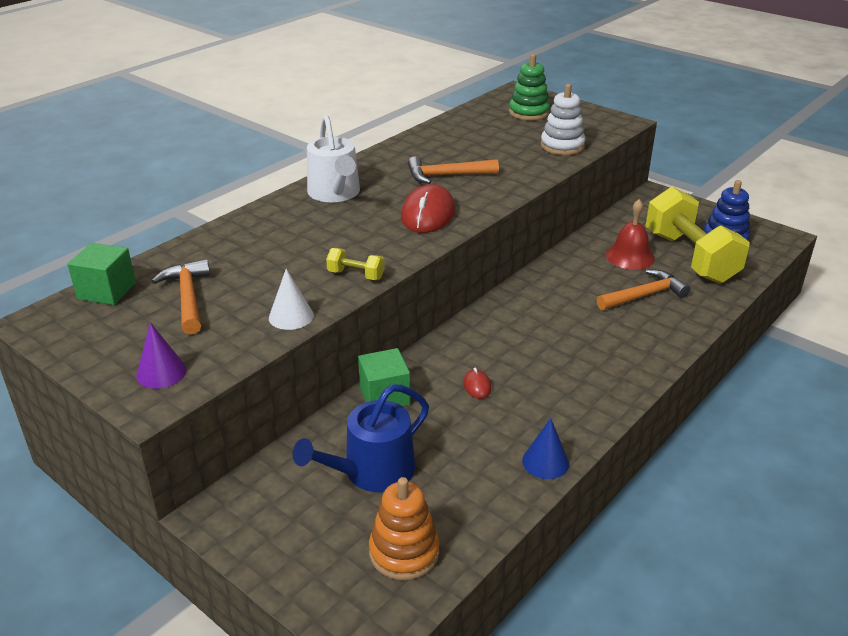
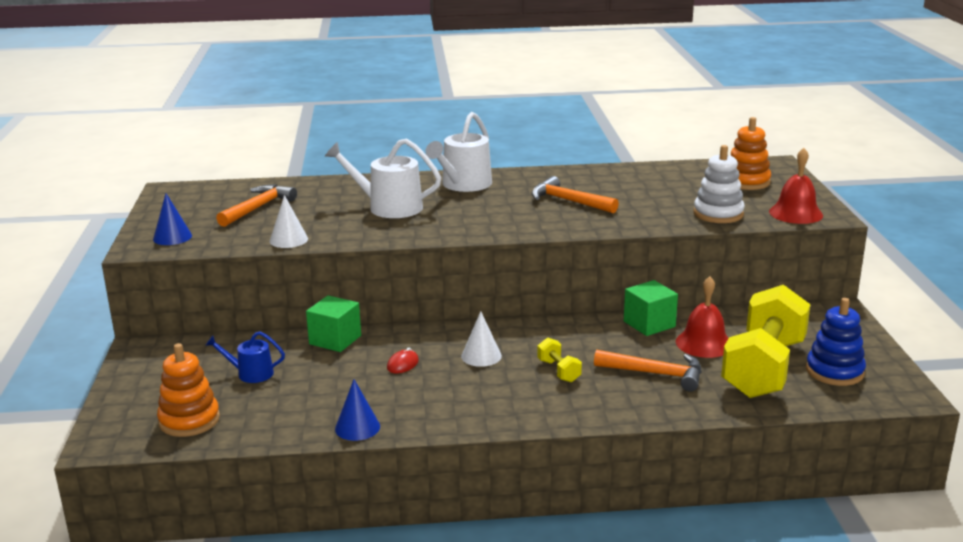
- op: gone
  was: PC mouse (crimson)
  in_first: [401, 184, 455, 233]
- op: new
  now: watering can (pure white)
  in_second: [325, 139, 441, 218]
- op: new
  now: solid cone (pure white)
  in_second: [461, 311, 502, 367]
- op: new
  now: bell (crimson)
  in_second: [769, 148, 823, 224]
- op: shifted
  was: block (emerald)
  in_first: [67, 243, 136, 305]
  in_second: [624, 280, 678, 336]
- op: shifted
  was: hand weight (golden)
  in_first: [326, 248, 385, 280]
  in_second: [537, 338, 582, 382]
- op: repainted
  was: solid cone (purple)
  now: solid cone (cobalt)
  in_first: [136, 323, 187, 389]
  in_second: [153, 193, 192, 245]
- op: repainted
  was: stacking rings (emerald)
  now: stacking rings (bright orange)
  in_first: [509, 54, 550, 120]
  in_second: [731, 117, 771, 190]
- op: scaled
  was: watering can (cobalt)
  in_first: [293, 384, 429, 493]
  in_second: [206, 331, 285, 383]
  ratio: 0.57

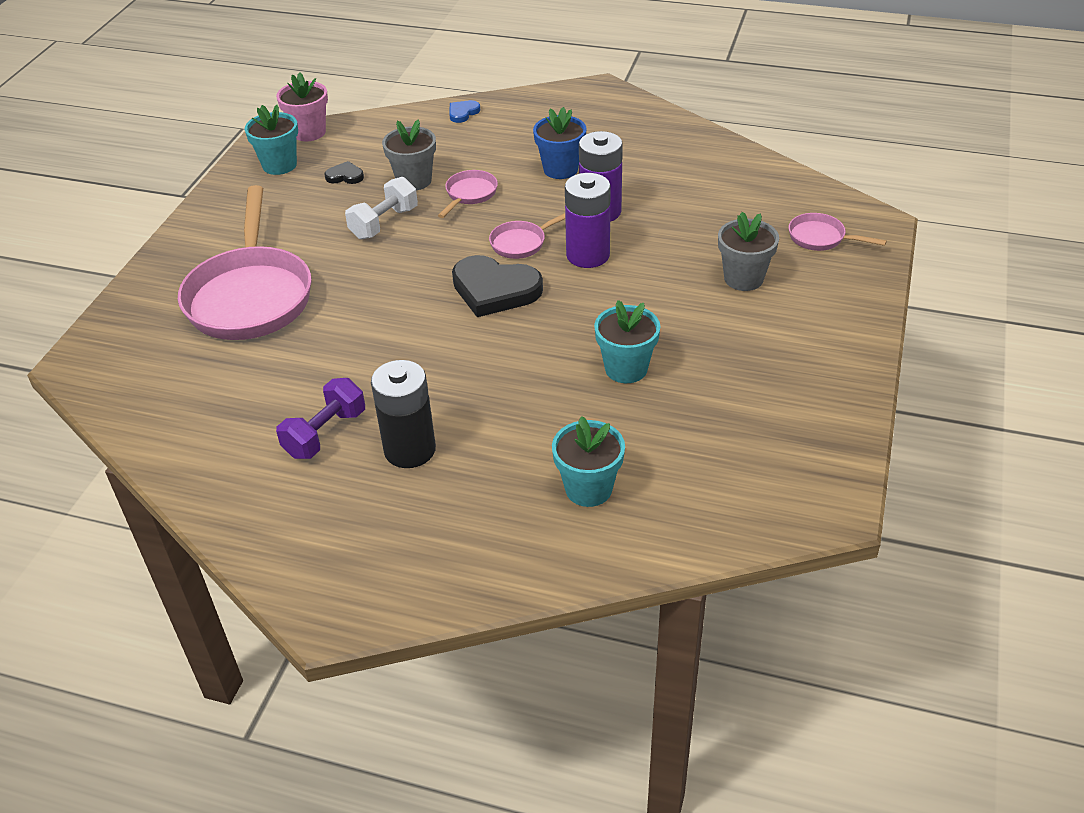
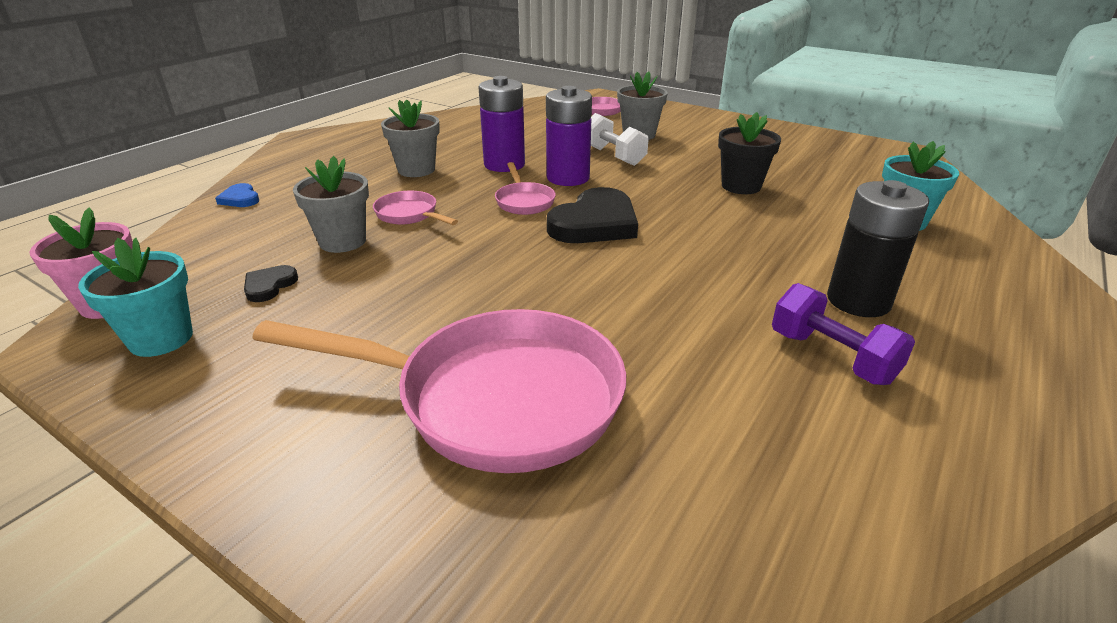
- op: shifted
  was: hand weight (pure white)
  in_first: [345, 177, 418, 240]
  in_second: [591, 113, 649, 166]
- op: repainted
  was: plant pot (cobalt)
  now: plant pot (gray)
  in_first: [533, 107, 587, 179]
  in_second: [381, 99, 440, 177]
- op: repainted
  was: plant pot (turquoise)
  now: plant pot (jet-black)
  in_first: [594, 300, 660, 383]
  in_second: [718, 112, 781, 194]

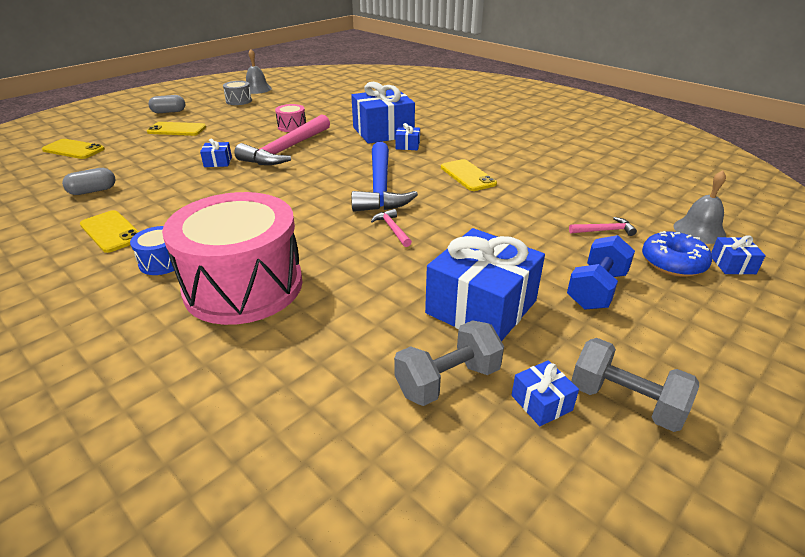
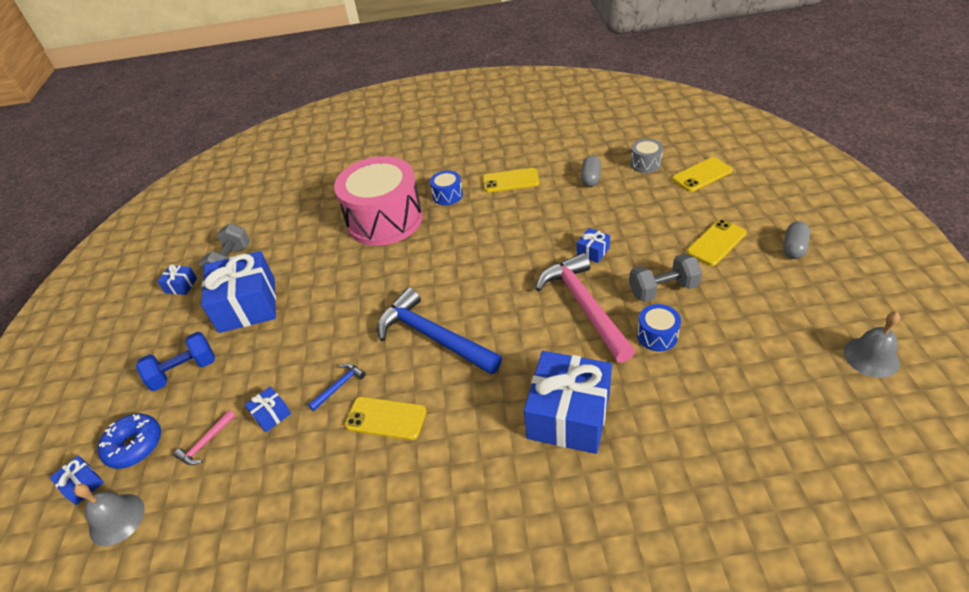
- op: gone
  was: hammer (rose-pink)
  in_first: [371, 209, 412, 247]
- op: new
  now: hammer (cobalt)
  in_second: [308, 363, 366, 411]
- op: shifted
  was: drum (gray)
  in_first: [223, 81, 252, 105]
  in_second: [630, 139, 663, 173]
- op: shifted
  was: wrapped gift (cobalt)
  in_first: [395, 123, 420, 150]
  in_second: [245, 387, 291, 432]
- op: shifted
  was: hand weight (gray)
  in_first: [571, 338, 699, 432]
  in_second: [629, 254, 702, 302]
- op: repainted
  was: drum (rose-pink)
  now: drum (cobalt)
  in_first: [275, 104, 306, 132]
  in_second: [637, 304, 681, 351]
- op: rotated
  was: hand weight (cobalt)
  in_first: [567, 235, 635, 310]
  in_second: [136, 332, 215, 391]
  clockwise: 75

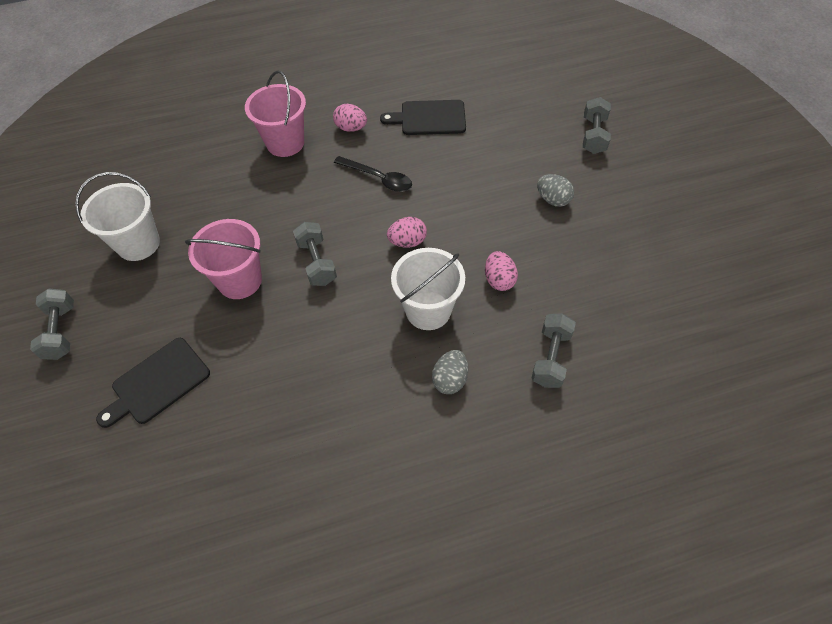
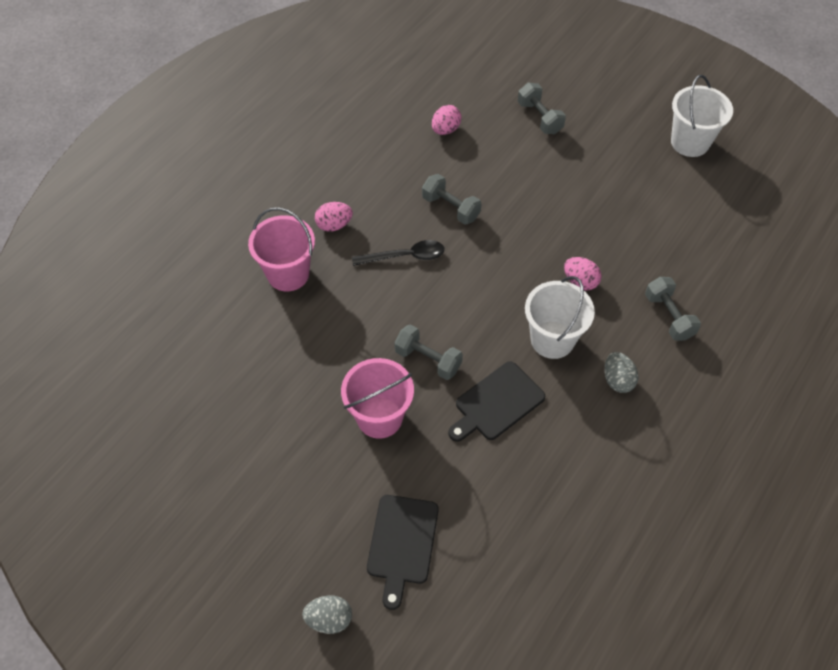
- op: shifted
  was: hand weight (gray)
  in_first: [30, 288, 74, 360]
  in_second: [422, 174, 482, 225]
- op: shifted
  was: bucket (pure white)
  in_first: [75, 172, 160, 261]
  in_second: [671, 75, 733, 157]
- op: shifted
  was: bread board (jet-black)
  in_first: [380, 100, 466, 135]
  in_second: [448, 361, 545, 442]
- op: shifted
  was: egg shape (rose-pink)
  in_first: [387, 217, 427, 248]
  in_second: [432, 105, 462, 135]
- op: shifted
  was: egg shape (gray)
  in_first: [537, 174, 574, 207]
  in_second: [302, 595, 352, 634]

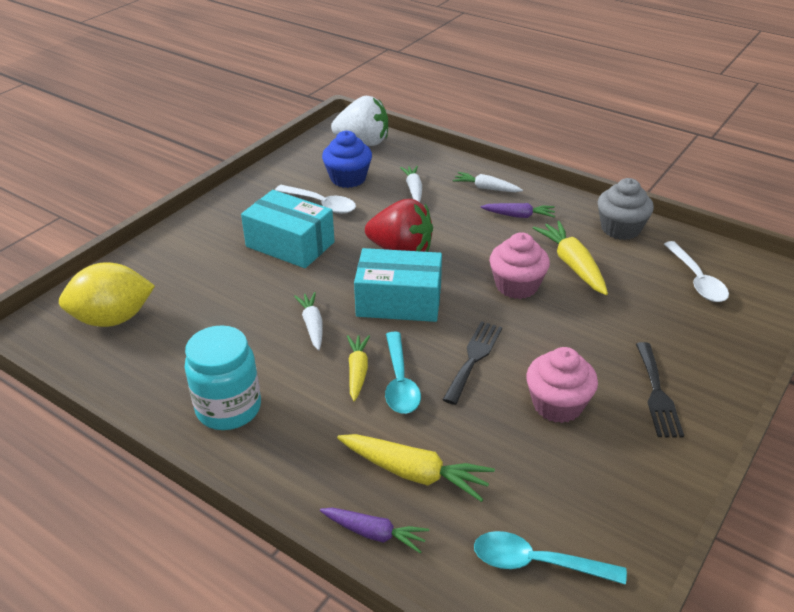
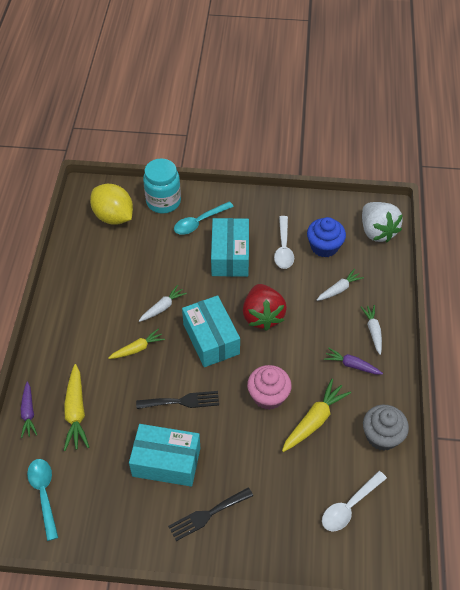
- op: shifted
  was: jam jar (turquoise)
  in_first: [185, 325, 261, 430]
  in_second: [143, 158, 181, 213]
- op: shifted
  was: spoon (turquoise)
  in_first: [385, 331, 421, 414]
  in_second: [174, 201, 234, 235]
- op: swapped
  was: fairy cake (rose-pink)
  now: package (turquoise)
  in_first: [526, 347, 598, 423]
  in_second: [129, 424, 200, 487]
- op: rotated
  was: root vegetable (purple)
  in_first: [480, 203, 555, 218]
  in_second: [324, 347, 383, 375]
  clockwise: 135

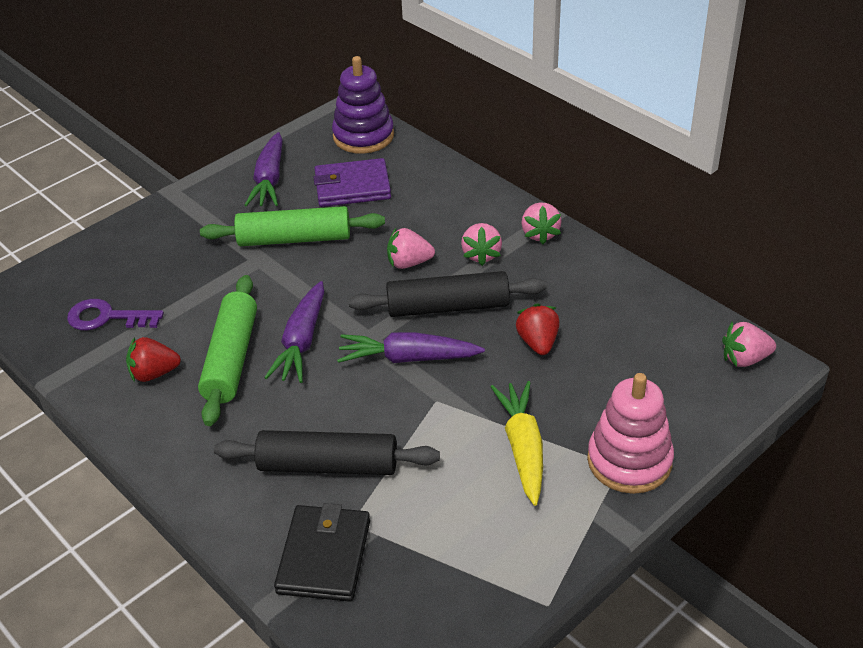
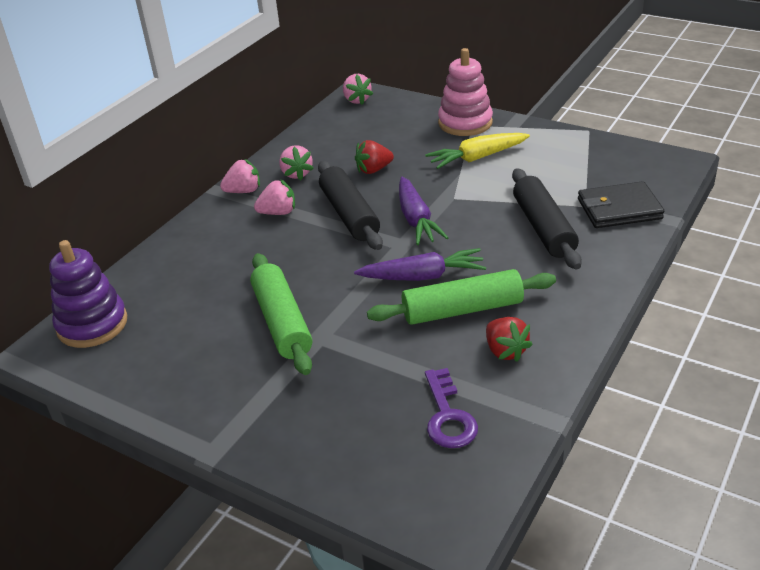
- op: gone
  was: root vegetable (purple)
  in_first: [245, 132, 283, 207]
- op: gone
  was: wallet (purple)
  in_first: [313, 158, 391, 207]
- op: shifted
  was: toy strawberry (rose-pink)
  in_first: [387, 228, 435, 269]
  in_second: [279, 145, 314, 180]

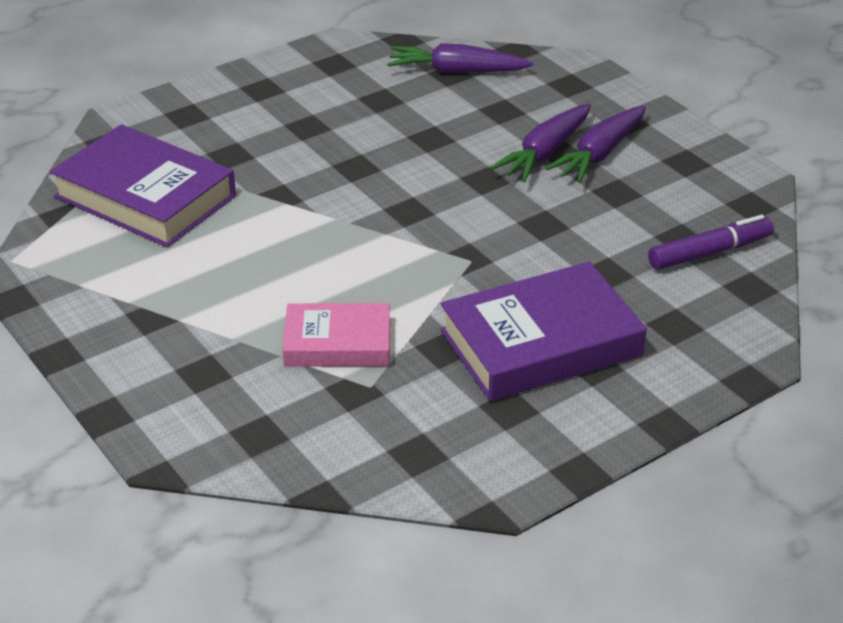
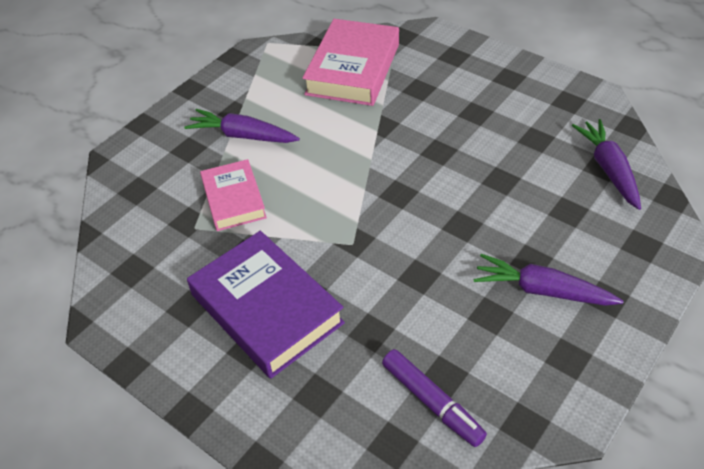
- op: shifted
  was: root vegetable (purple)
  in_first: [490, 104, 591, 182]
  in_second: [184, 109, 300, 143]
- op: repainted
  was: hardback (purple)
  now: hardback (rose-pink)
  in_first: [50, 124, 236, 247]
  in_second: [303, 19, 399, 106]

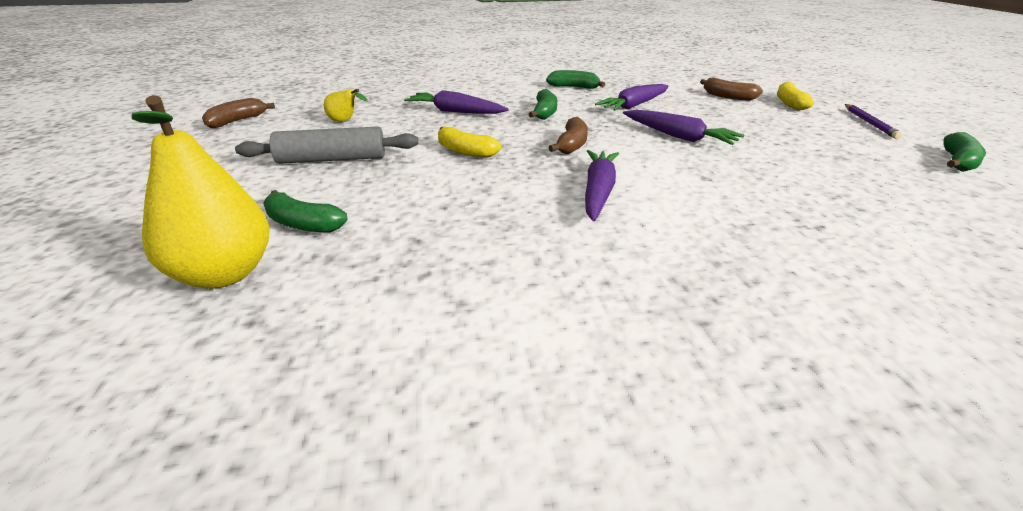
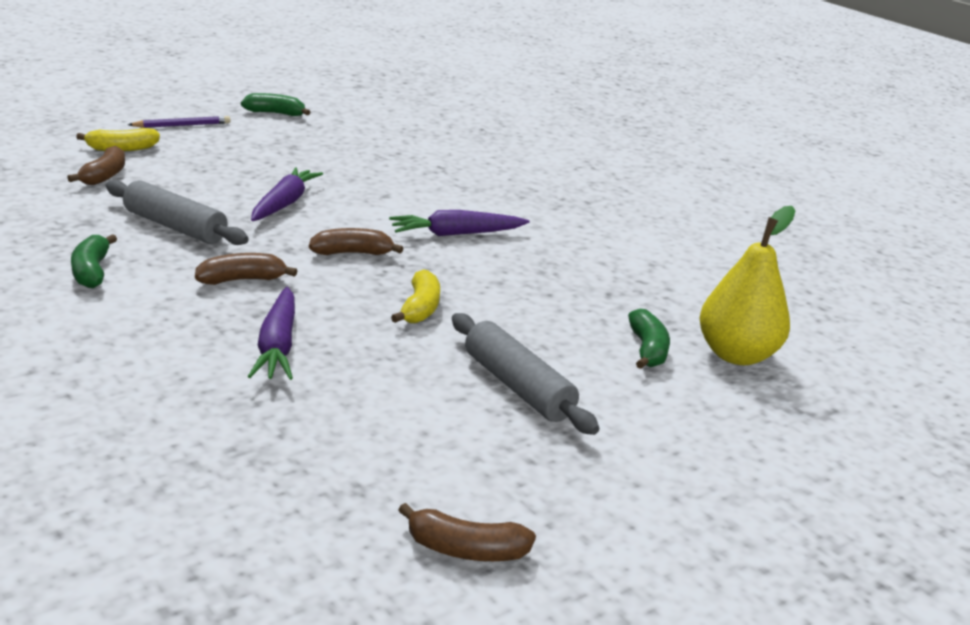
- op: gone
  was: pear (golden)
  in_first: [324, 89, 368, 122]
- op: swapped
  was: root vegetable (purple)
  now: rolling pin (gray)
  in_first: [595, 84, 668, 111]
  in_second: [106, 180, 249, 245]
- op: repainted
  was: toy banana (emerald)
  now: toy banana (russet)
  in_first: [529, 89, 557, 120]
  in_second: [195, 253, 297, 285]

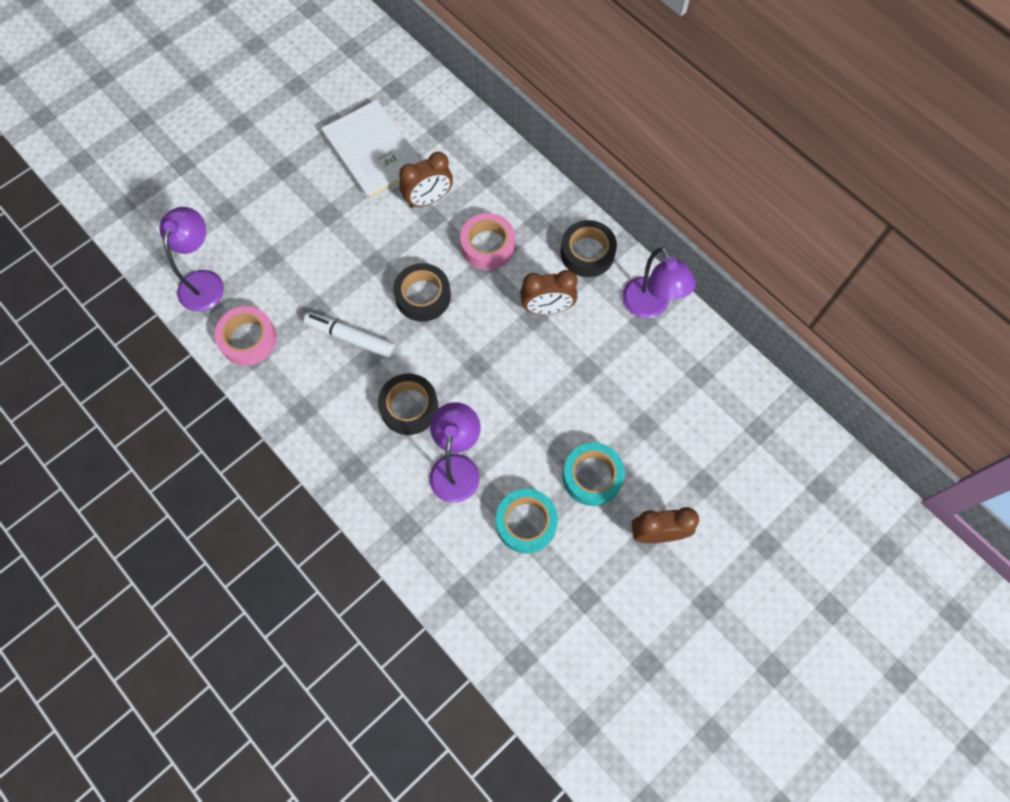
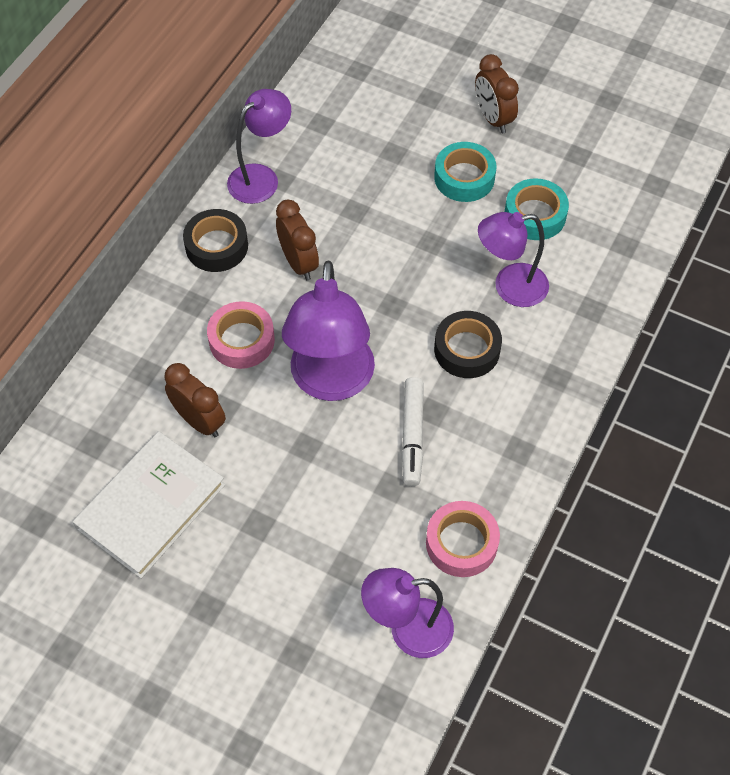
- op: swapped
  was: roll of tape (jet-black)
  now: lamp (purple)
  in_first: [393, 263, 451, 322]
  in_second: [282, 260, 375, 401]

